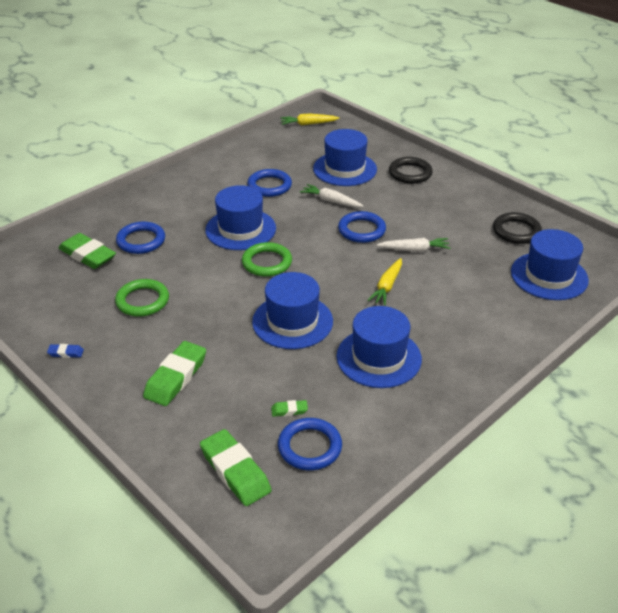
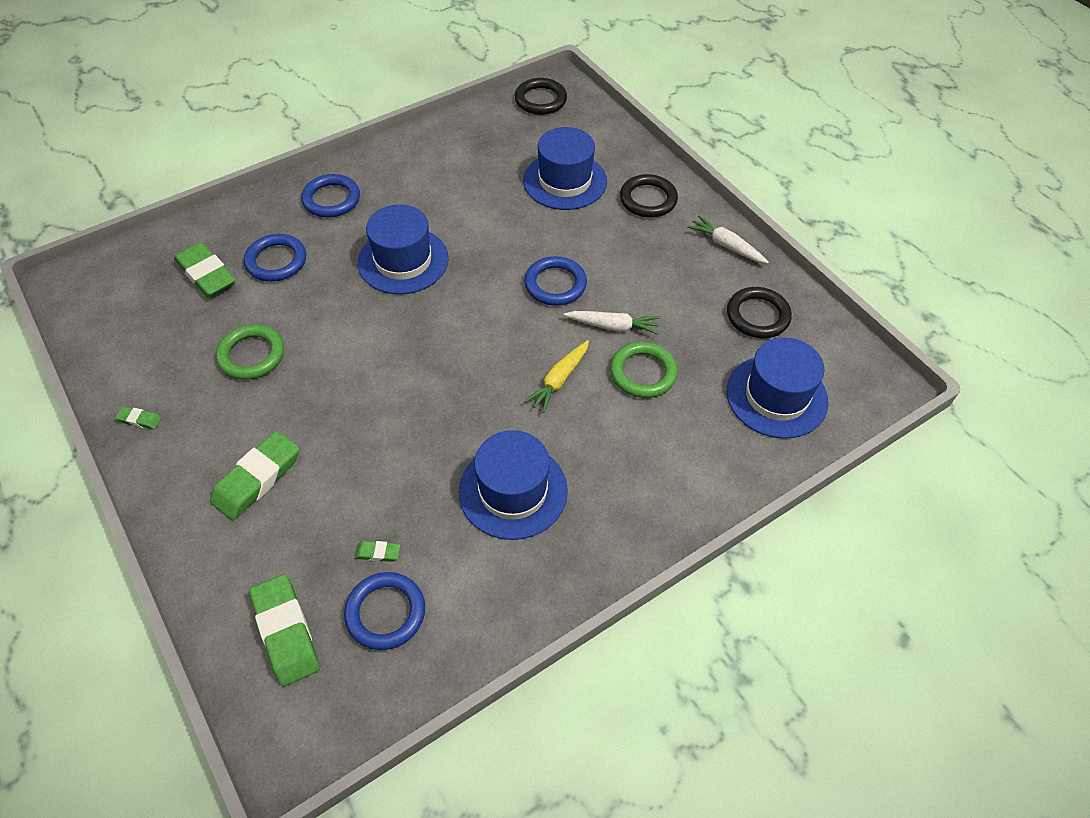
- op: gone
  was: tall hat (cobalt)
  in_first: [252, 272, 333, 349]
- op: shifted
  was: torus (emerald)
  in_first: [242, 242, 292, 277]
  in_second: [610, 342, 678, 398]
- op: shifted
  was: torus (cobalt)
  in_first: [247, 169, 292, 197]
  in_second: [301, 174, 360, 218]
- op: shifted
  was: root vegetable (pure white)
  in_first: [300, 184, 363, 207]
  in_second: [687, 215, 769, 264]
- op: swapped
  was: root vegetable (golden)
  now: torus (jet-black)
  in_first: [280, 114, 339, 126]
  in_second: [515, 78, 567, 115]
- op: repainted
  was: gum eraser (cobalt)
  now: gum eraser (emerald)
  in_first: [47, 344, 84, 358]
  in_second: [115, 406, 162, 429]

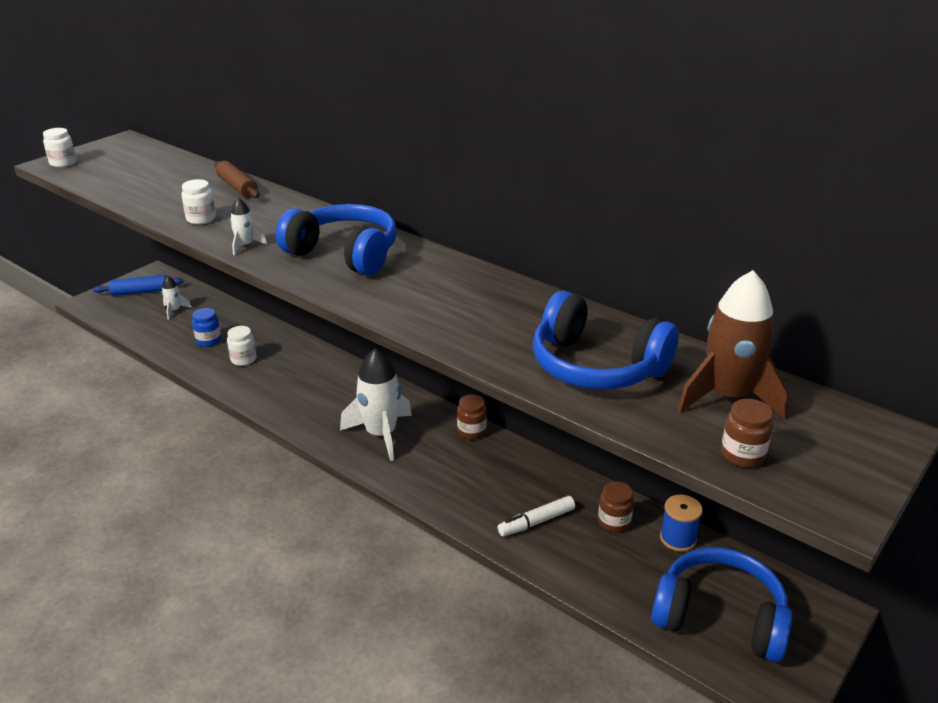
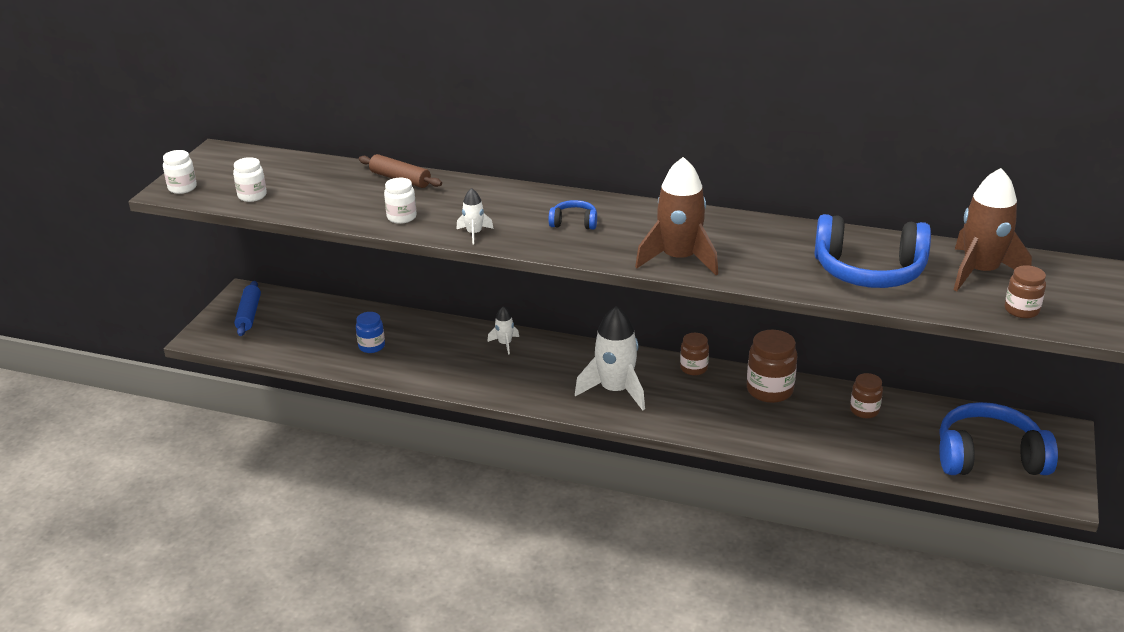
- op: gone
  was: marker (pure white)
  in_first: [498, 496, 575, 536]
- op: gone
  was: spool (cobalt)
  in_first: [660, 494, 703, 552]
- op: new
  now: rocket (russet)
  in_second: [635, 157, 718, 275]
- op: new
  now: jam jar (russet)
  in_second: [747, 330, 797, 403]
- op: shifted
  was: rocket (pure white)
  in_first: [162, 276, 191, 319]
  in_second: [487, 306, 519, 355]
- op: shifted
  was: jam jar (pure white)
  in_first: [227, 326, 257, 366]
  in_second: [233, 157, 267, 202]
- op: rotated
  was: rolling pin (cobalt)
  in_first: [93, 275, 183, 296]
  in_second: [234, 281, 261, 336]
  clockwise: -60
- op: scaled
  was: headphones (cobalt)
  in_first: [276, 204, 397, 275]
  in_second: [548, 200, 597, 230]
  ratio: 0.46

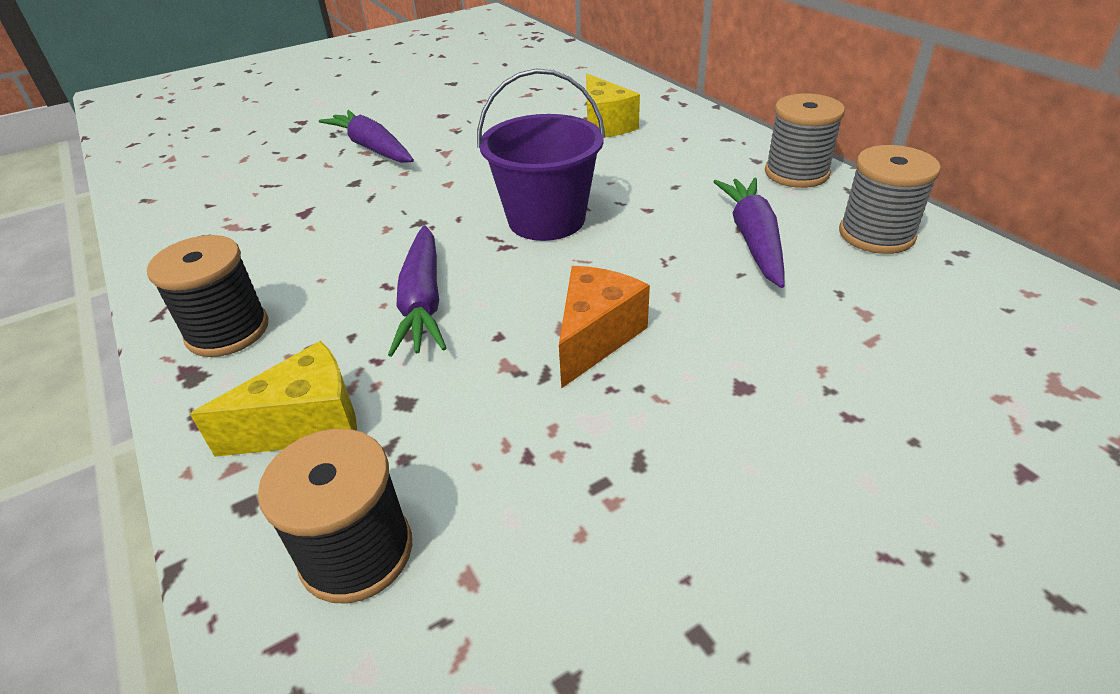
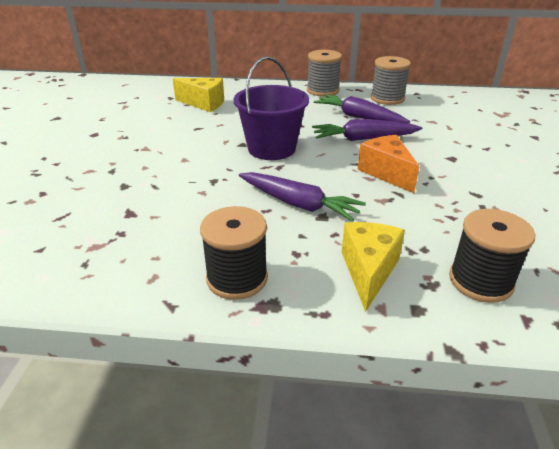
- op: shifted
  was: root vegetable (purple)
  in_first: [319, 110, 414, 163]
  in_second: [312, 119, 422, 141]

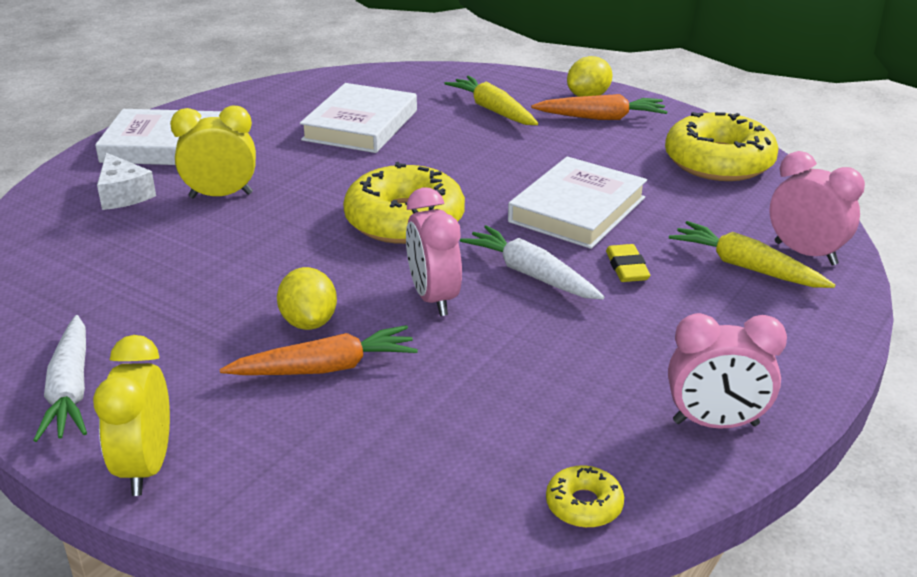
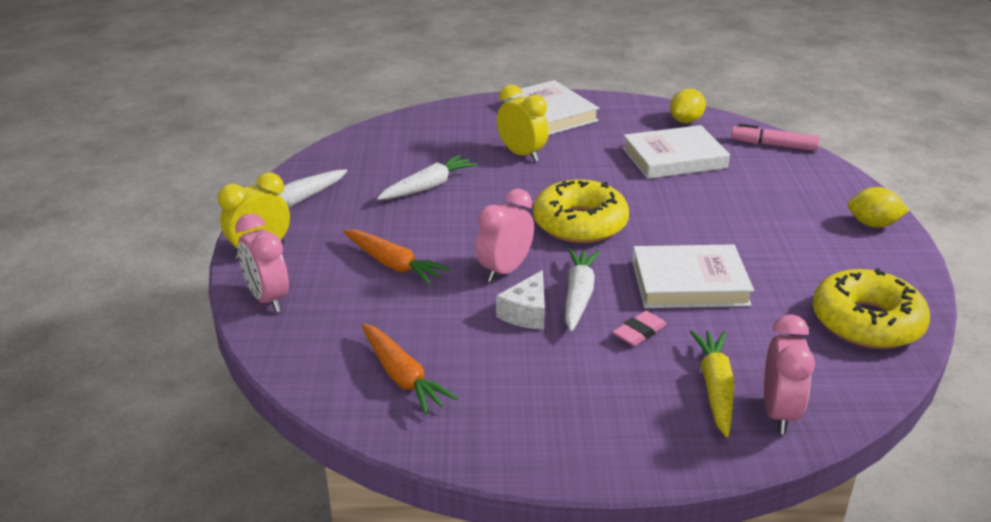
- op: gone
  was: root vegetable (golden)
  in_first: [444, 76, 538, 125]
- op: gone
  was: glazed donut (golden)
  in_first: [546, 465, 624, 528]
- op: new
  now: root vegetable (pure white)
  in_second: [377, 154, 477, 200]
- op: new
  now: marker (rose-pink)
  in_second: [731, 124, 820, 151]
- op: shifted
  was: cheese (pure white)
  in_first: [97, 153, 156, 210]
  in_second: [496, 270, 545, 329]
- op: shifted
  was: citrus fruit (golden)
  in_first: [277, 267, 337, 330]
  in_second: [670, 89, 706, 123]
- op: shifted
  was: root vegetable (bright orange)
  in_first: [531, 94, 668, 120]
  in_second: [361, 323, 458, 415]
- op: shifted
  was: clock (rose-pink)
  in_first: [668, 313, 787, 429]
  in_second: [235, 213, 289, 312]
- op: repainted
  was: gum eraser (golden)
  now: gum eraser (rose-pink)
  in_first: [606, 244, 650, 282]
  in_second: [613, 311, 667, 346]

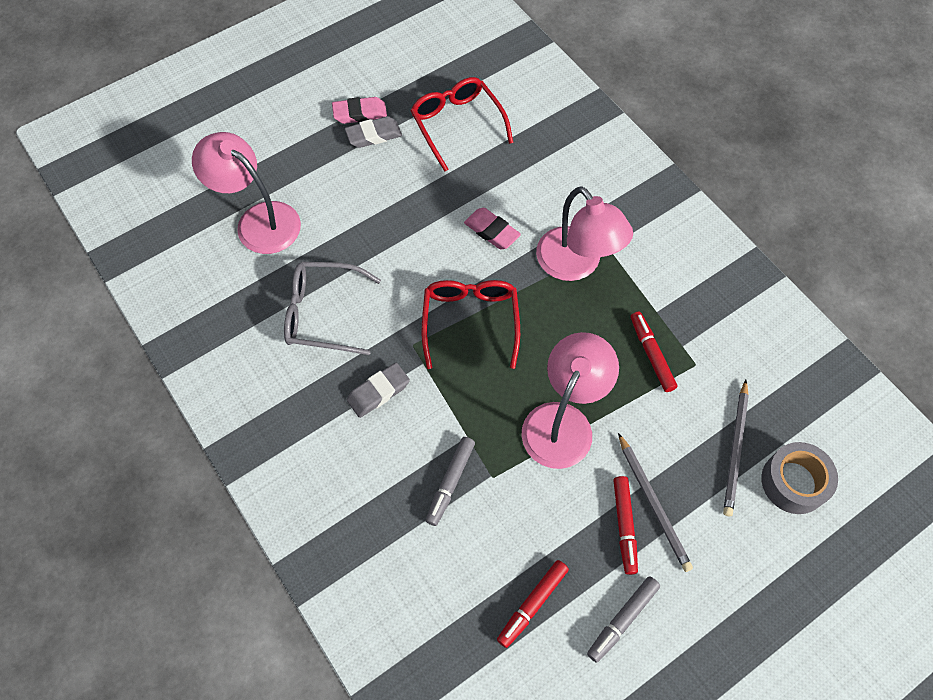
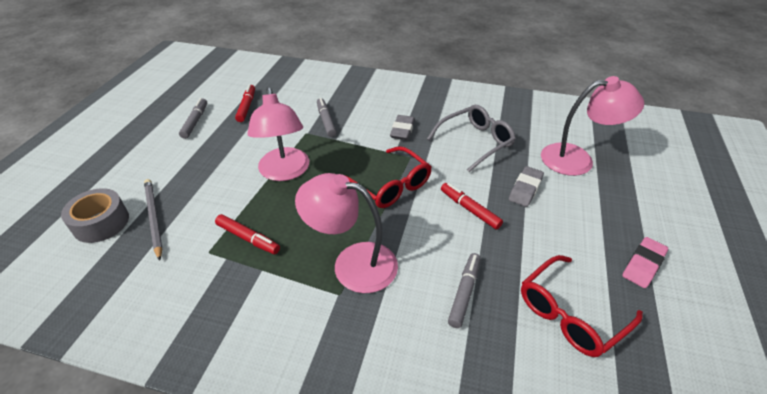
- op: gone
  was: gum eraser (rose-pink)
  in_first: [464, 208, 521, 249]
- op: gone
  was: pencil (gray)
  in_first: [618, 433, 693, 572]
- op: new
  now: marker (gray)
  in_second: [448, 253, 481, 328]
- op: shifted
  was: gum eraser (gray)
  in_first: [345, 116, 402, 148]
  in_second: [509, 166, 544, 207]
- op: shifted
  was: marker (crimson)
  in_first: [613, 476, 638, 575]
  in_second: [441, 183, 503, 230]
- op: rotated
  was: spectacles (crimson)
  in_first: [410, 77, 513, 172]
  in_second: [521, 255, 643, 357]
  clockwise: 120

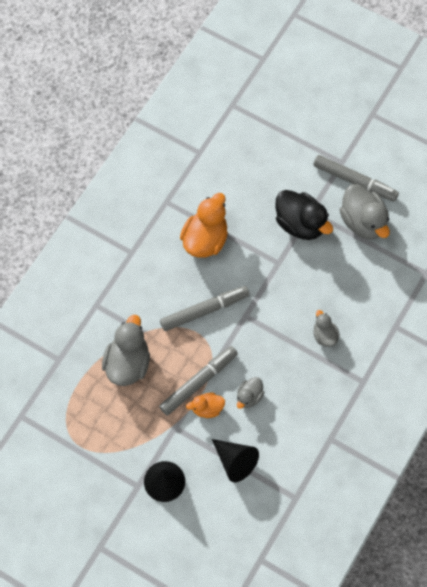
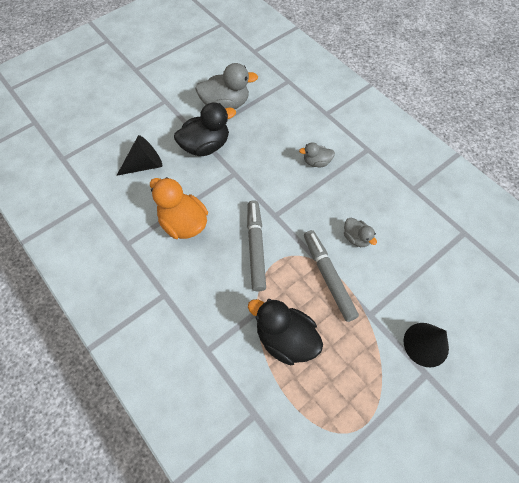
- op: gone
  was: toy duck (bright orange)
  in_first: [186, 393, 225, 418]
- op: gone
  was: marker (gray)
  in_first: [313, 155, 399, 202]
- op: shifted
  was: solid cone (jet-black)
  in_first: [212, 439, 259, 483]
  in_second: [116, 135, 162, 176]
- op: repainted
  was: toy duck (gray)
  now: toy duck (jet-black)
  in_first: [102, 315, 150, 386]
  in_second: [248, 299, 323, 365]

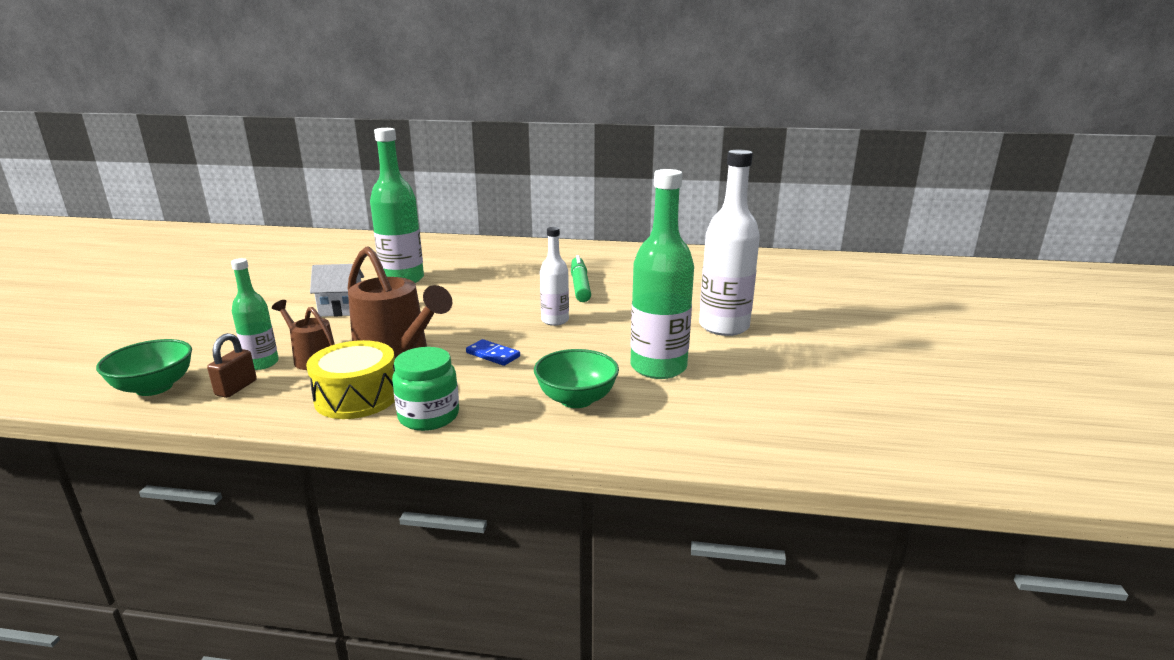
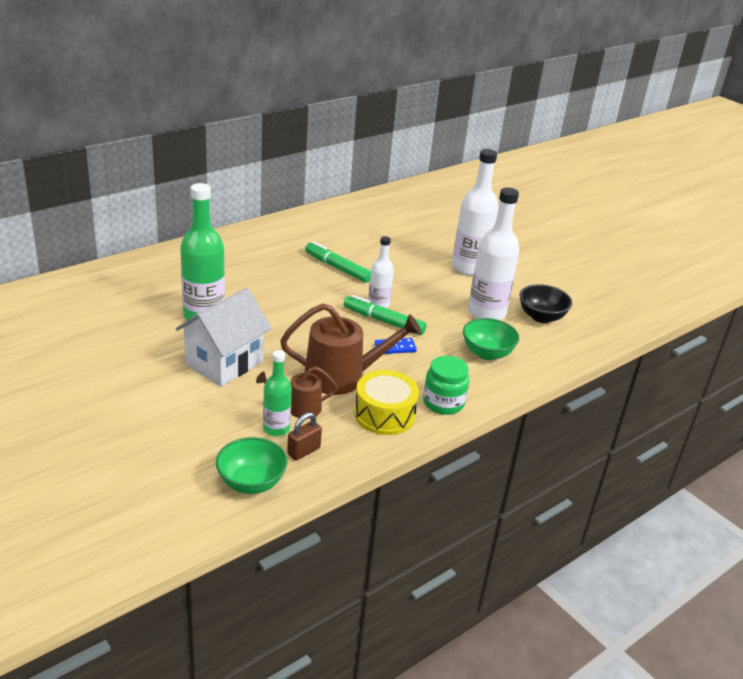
- op: new
  now: marker (emerald)
  in_second: [344, 295, 427, 335]
- op: new
  now: bowl (jet-black)
  in_second: [520, 284, 572, 323]
- op: repainted
  was: bottle (emerald)
  now: bottle (pure white)
  in_first: [630, 169, 694, 379]
  in_second: [468, 187, 519, 320]
- op: rotated
  was: small lock (russet)
  in_first: [207, 333, 257, 398]
  in_second: [287, 412, 322, 461]
  clockwise: 75
- op: scaled
  was: cottage (pure white)
  in_first: [310, 264, 364, 317]
  in_second: [176, 288, 272, 387]
  ratio: 1.67

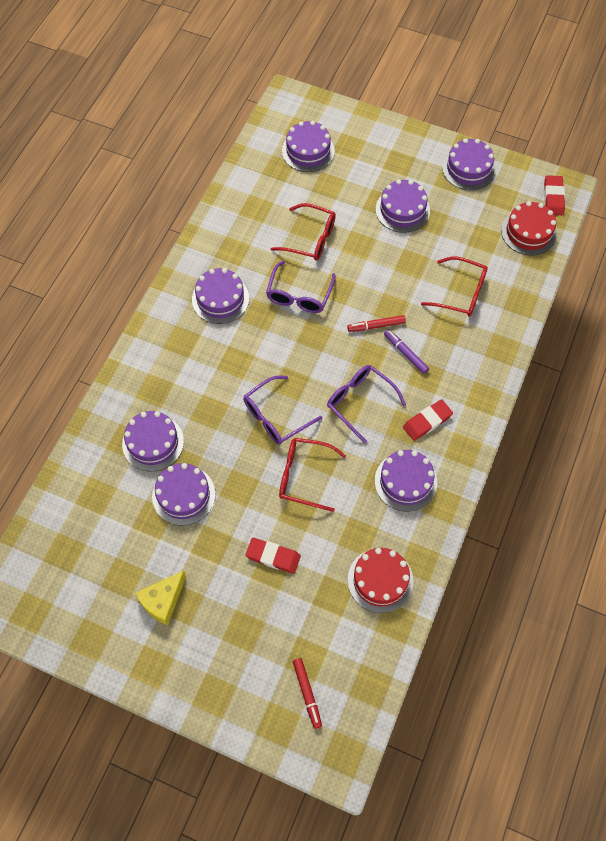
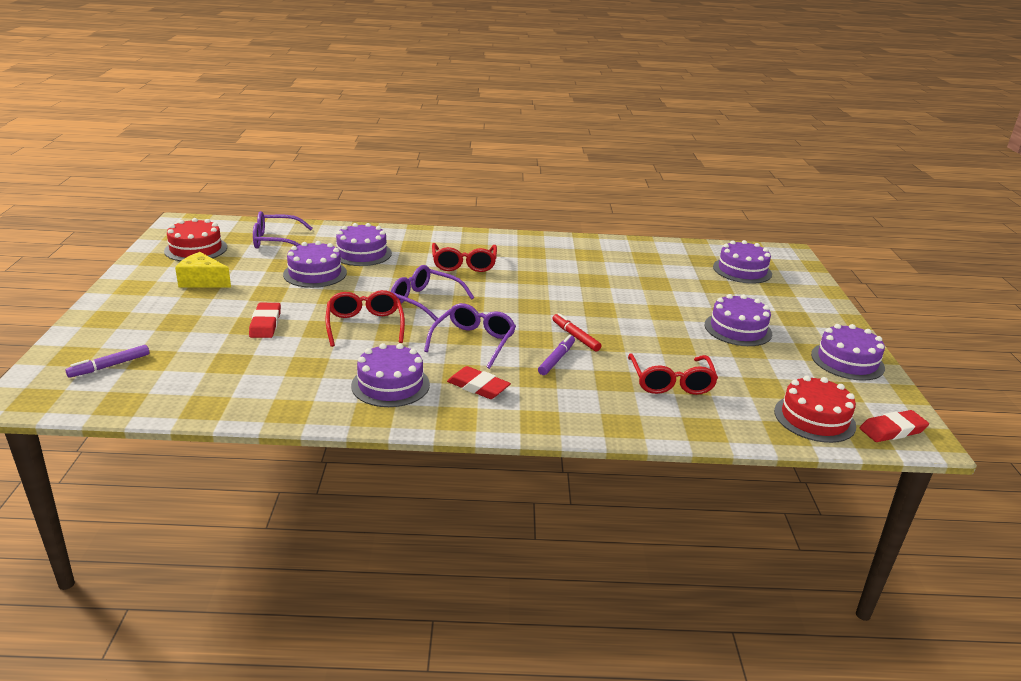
- op: gone
  was: gateau (purple)
  in_first: [192, 268, 249, 324]
- op: shifted
  was: spectacles (purple)
  in_first: [266, 261, 336, 313]
  in_second: [253, 211, 313, 249]
- op: shifted
  was: spectacles (crimson)
  in_first: [271, 203, 336, 261]
  in_second: [432, 243, 497, 272]
- op: shifted
  was: gateau (crimson)
  in_first: [348, 548, 413, 613]
  in_second: [164, 218, 227, 261]
- op: repainted
  was: marker (crimson)
  now: marker (purple)
  in_first: [293, 658, 322, 729]
  in_second: [65, 345, 149, 378]

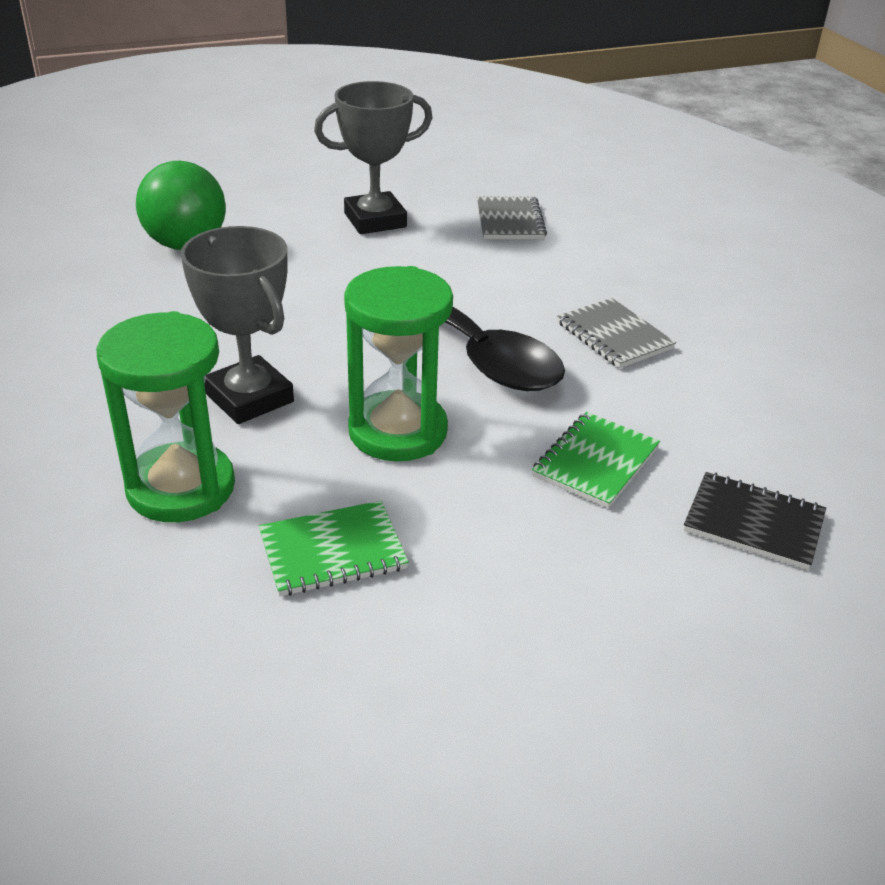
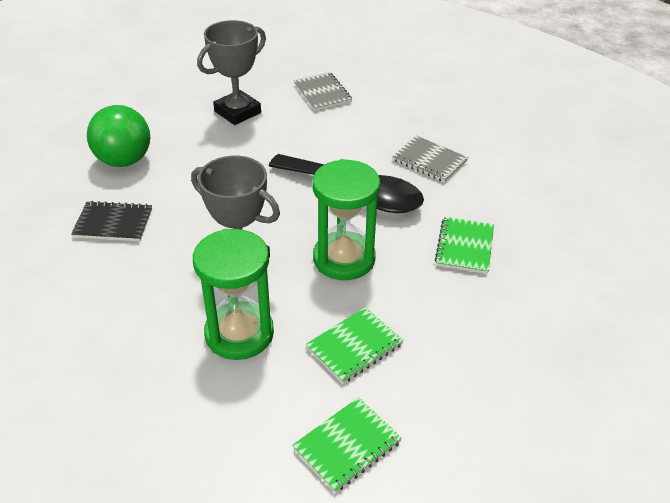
- op: new
  now: notebook (emerald)
  in_second: [292, 397, 402, 493]
- op: shifted
  was: notebook (jet-black)
  in_first: [684, 472, 826, 570]
  in_second: [71, 201, 152, 241]

